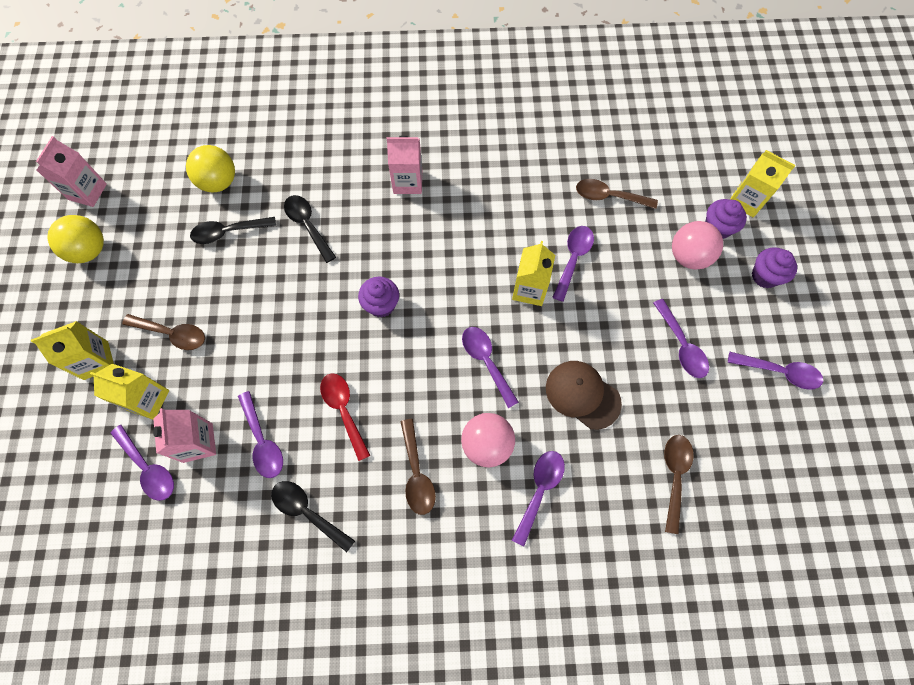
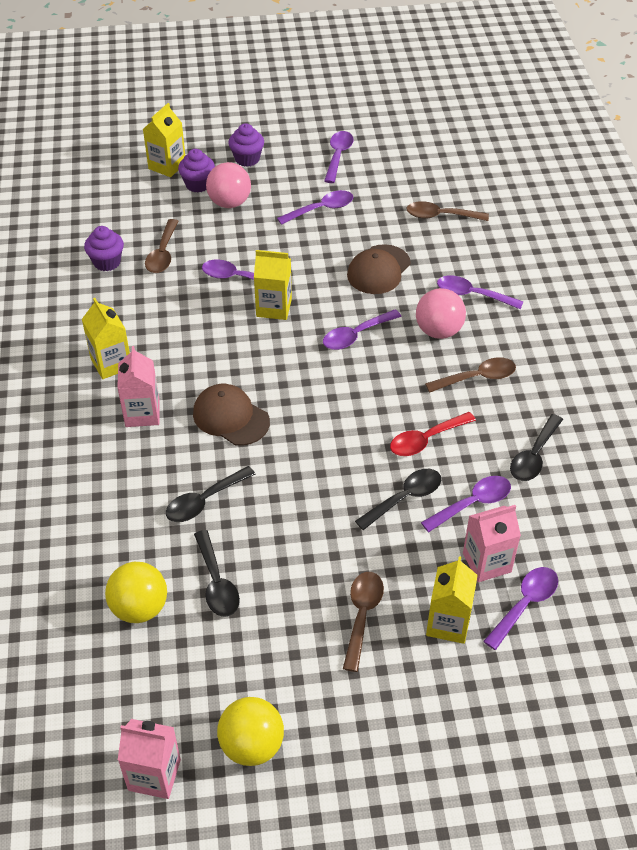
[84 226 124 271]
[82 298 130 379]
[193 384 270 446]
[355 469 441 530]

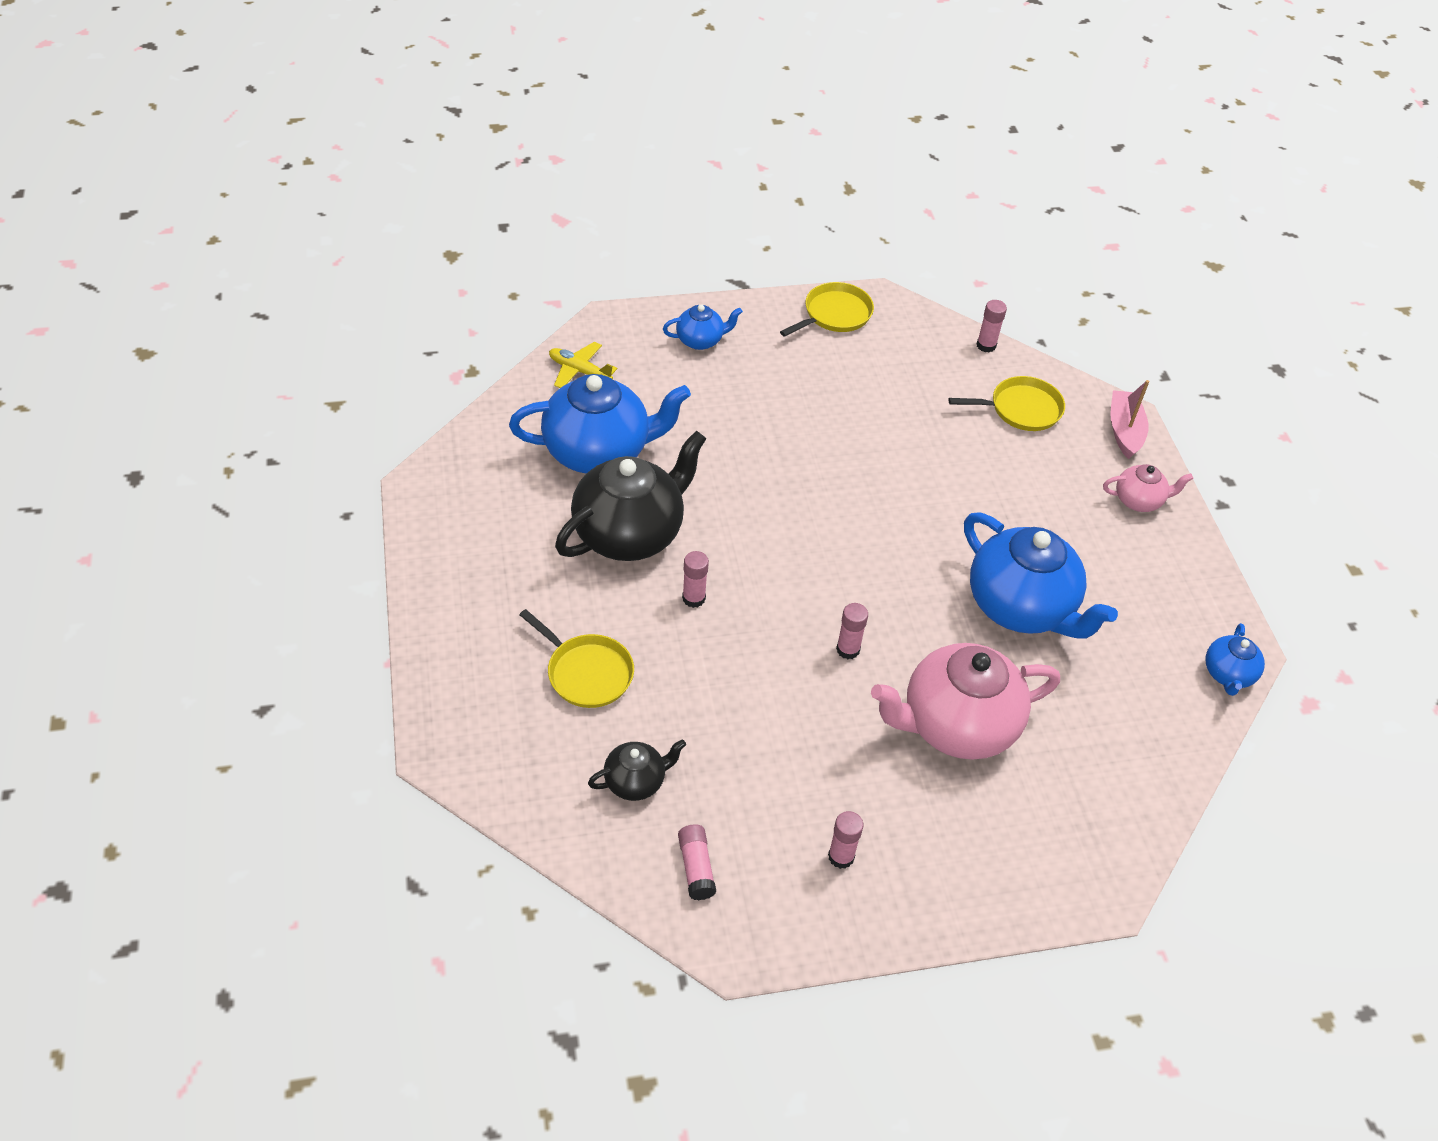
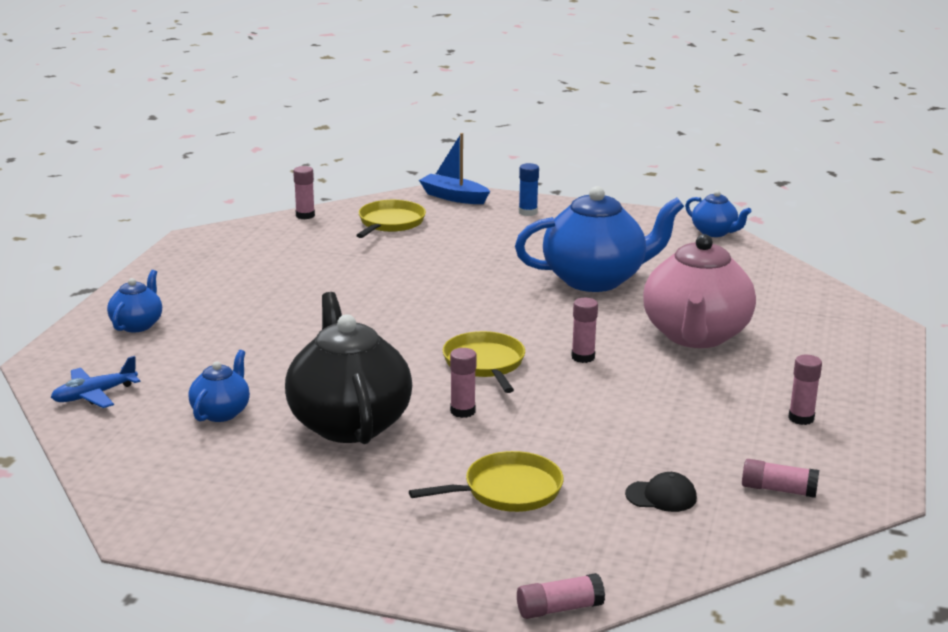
[443 331 525 393]
[51 356 140 408]
[189 350 250 422]
[419 133 490 204]
[519 163 539 216]
[625 472 697 512]
[517 573 605 619]

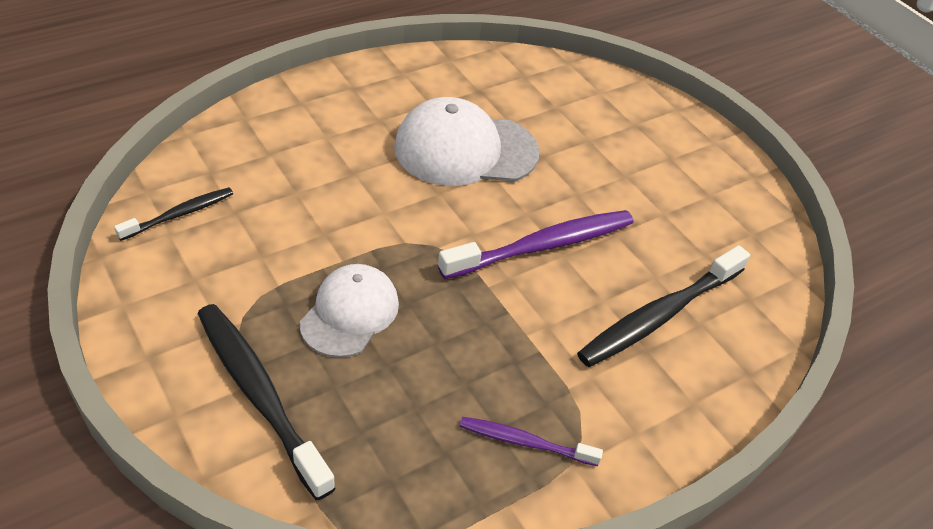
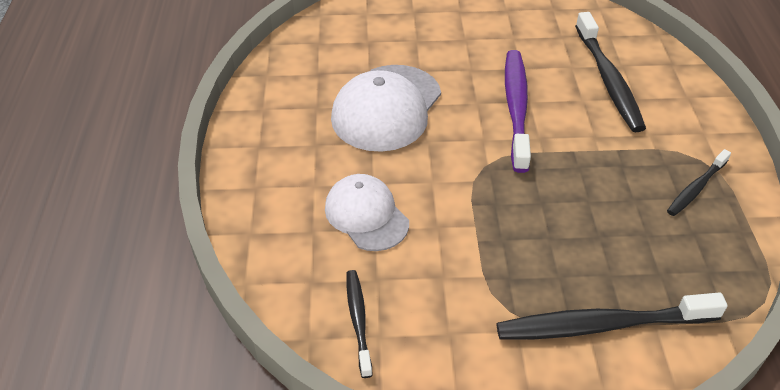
[325 174 409 251]
[667 149 731 216]

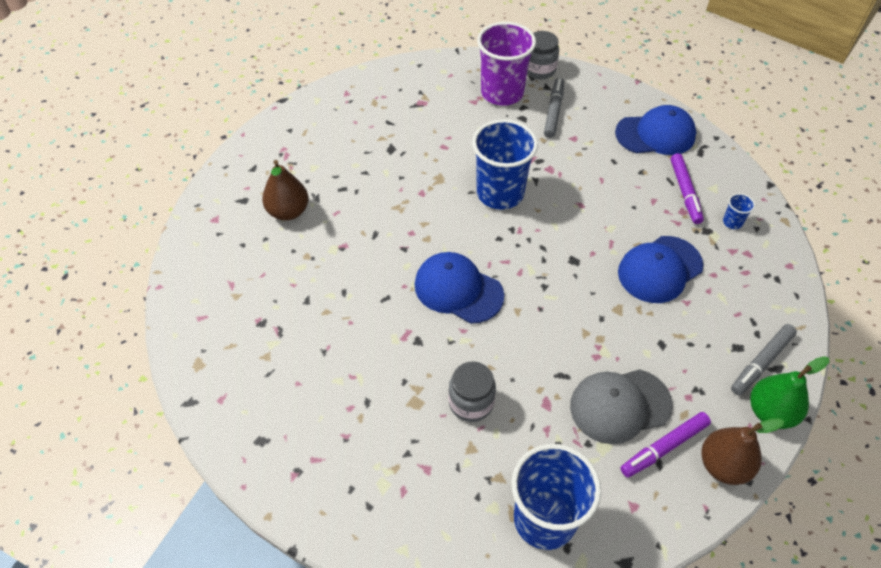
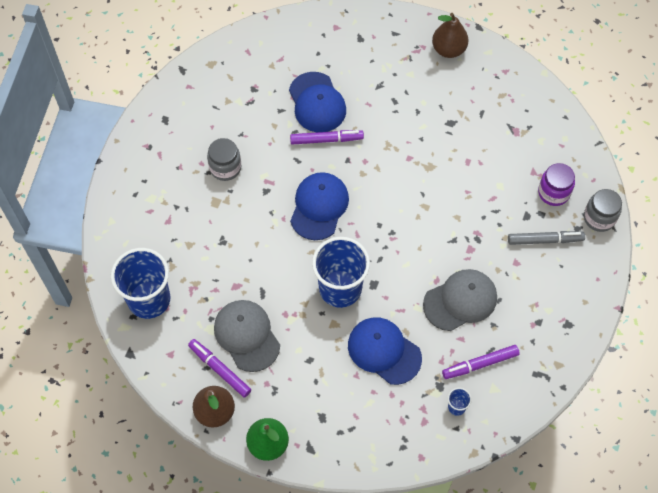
[538 163 575 206]
[289 72 346 132]
[312 237 370 308]
[432 13 469 58]
[731 324 797 395] (first image)
[207 138 241 181]
[290 130 364 145]
[423 269 497 331]

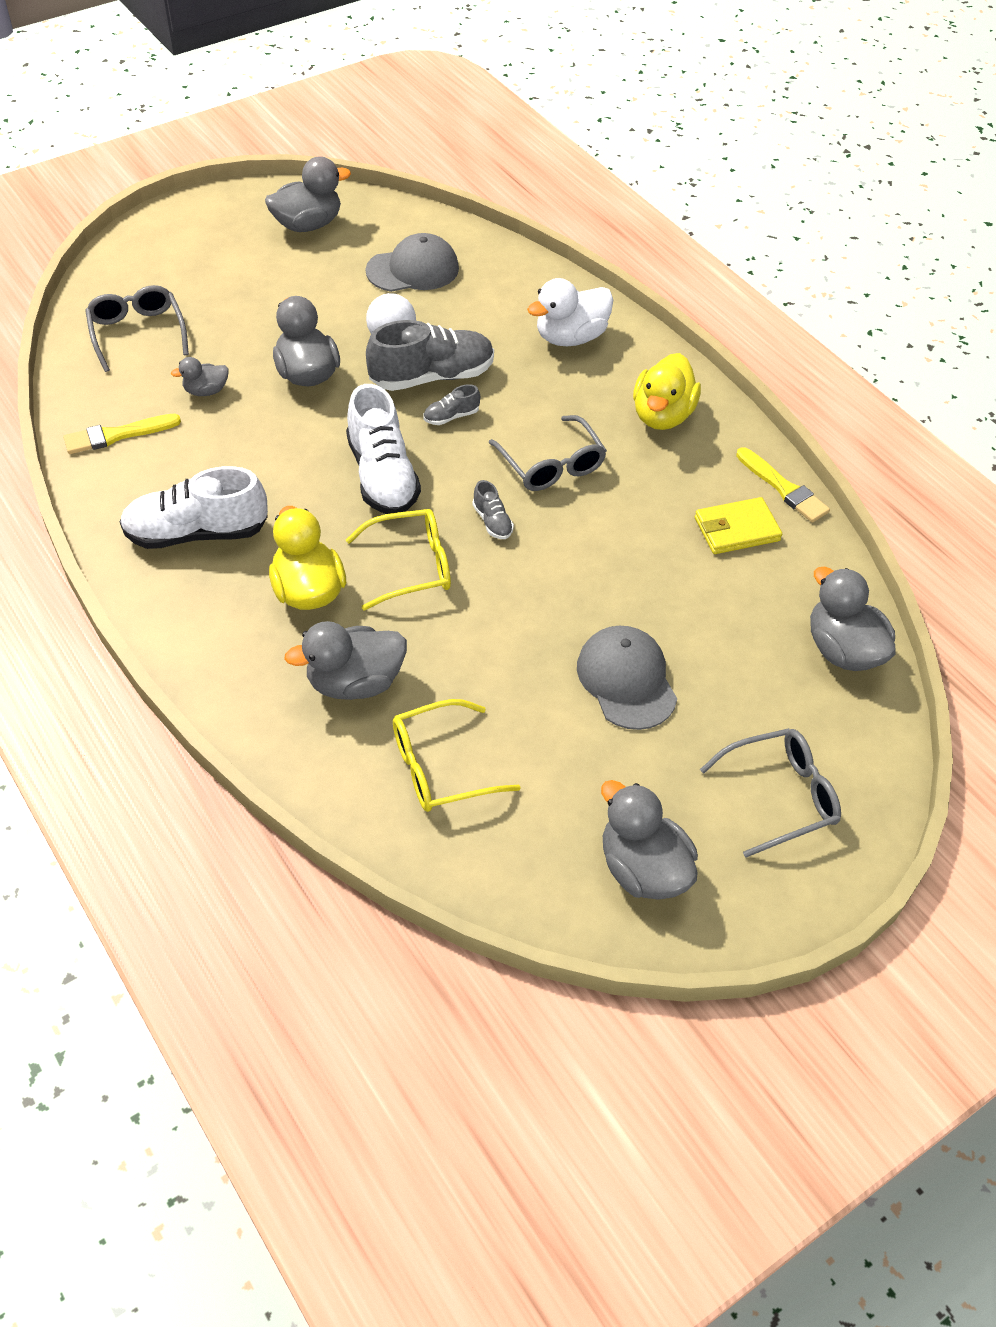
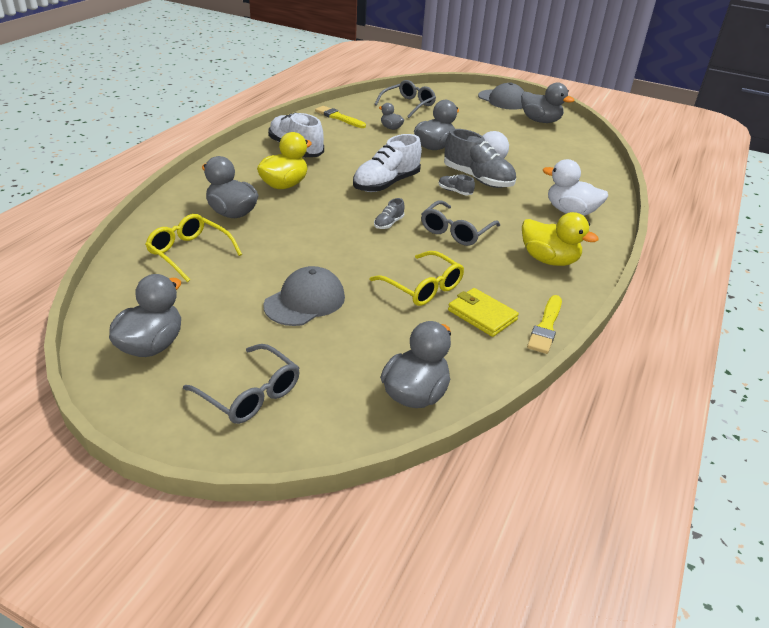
[478 82 524 110]
[522 212 599 266]
[370 251 464 306]

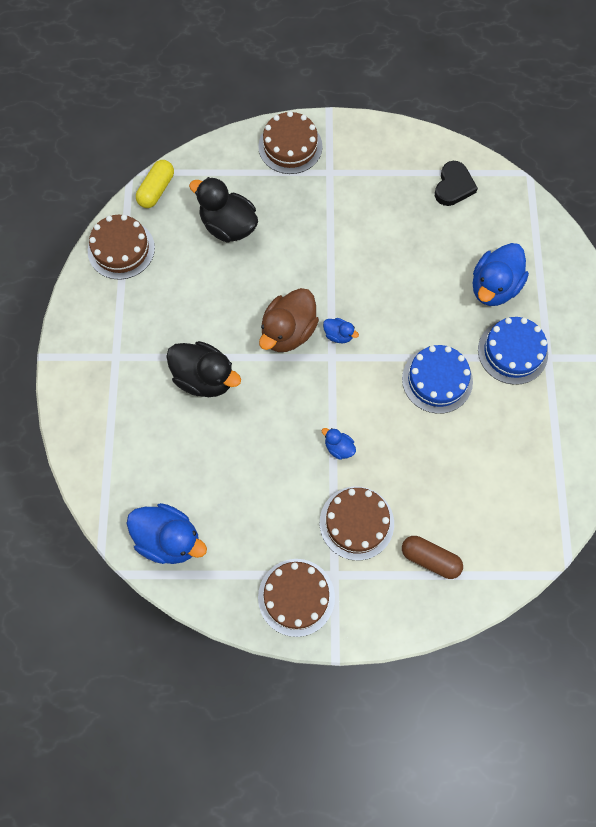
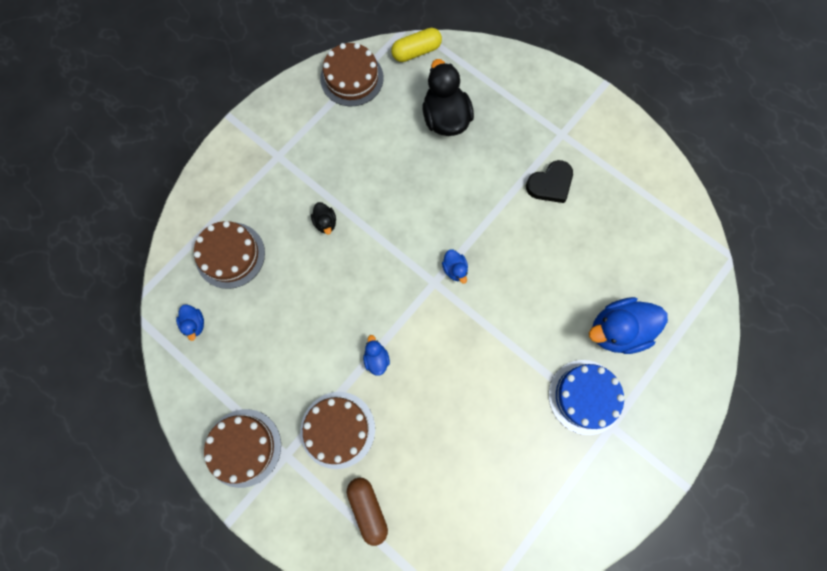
[194 221 265 289]
[526 160 573 203]
[259 288 319 352] (first image)
[311 202 336 234]
[402 345 473 414] (first image)
[176 304 204 341]

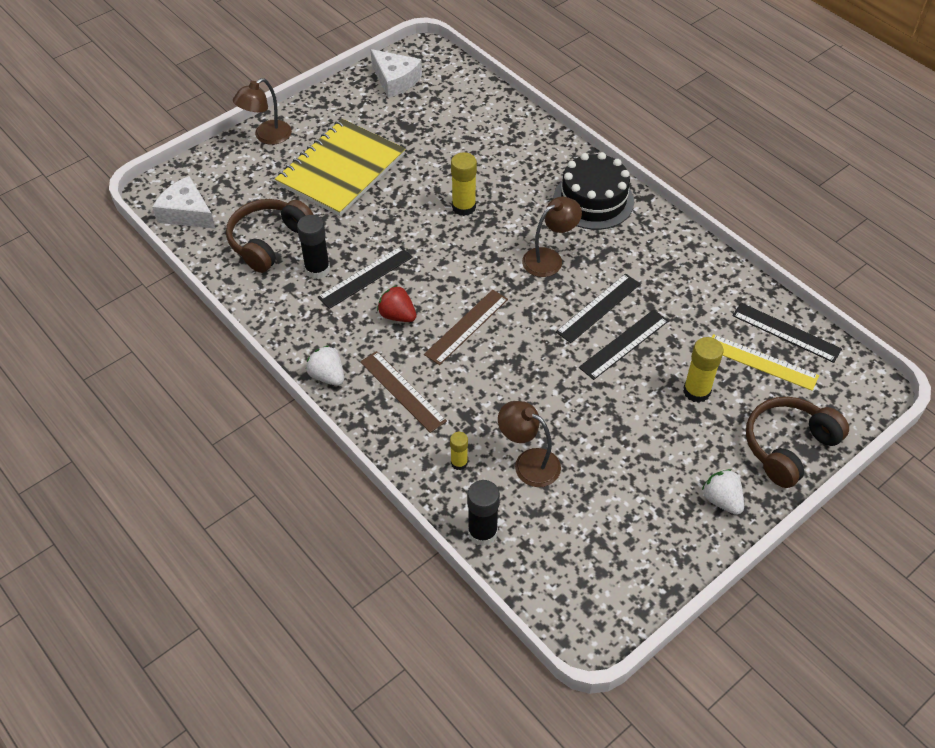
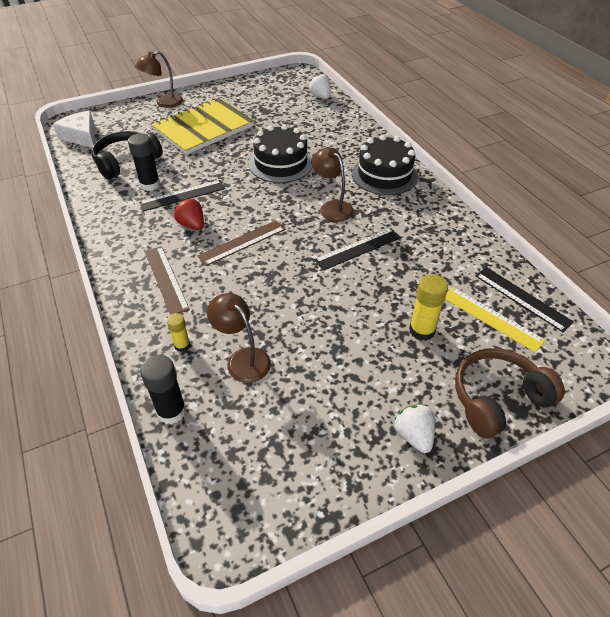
[370 49 422 98] (first image)
[249 124 313 183]
[311 147 354 222]
[91 131 163 179]
[579 309 668 380] (first image)
[309 74 331 99]

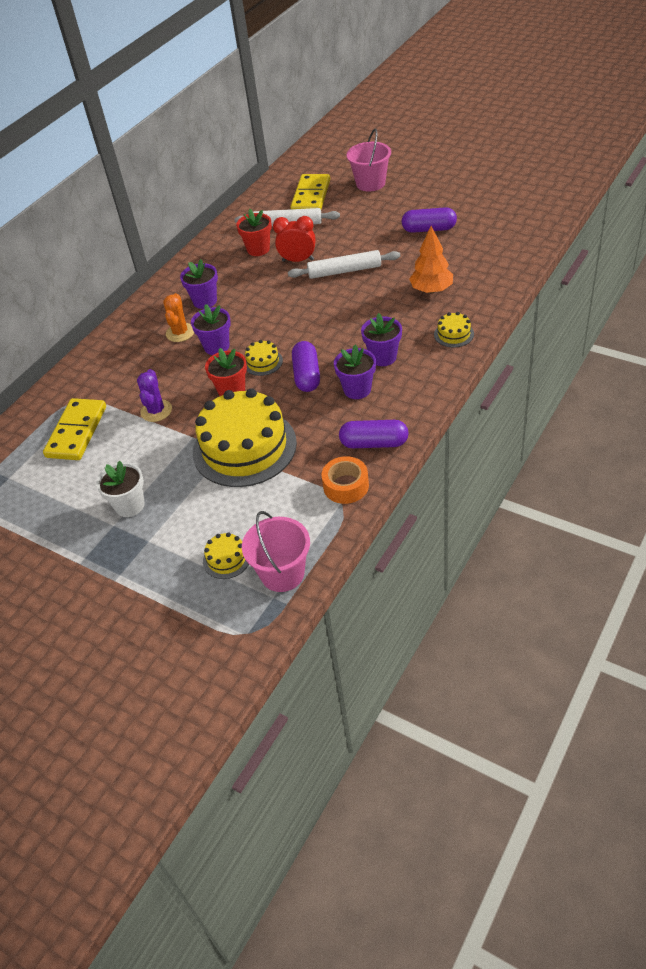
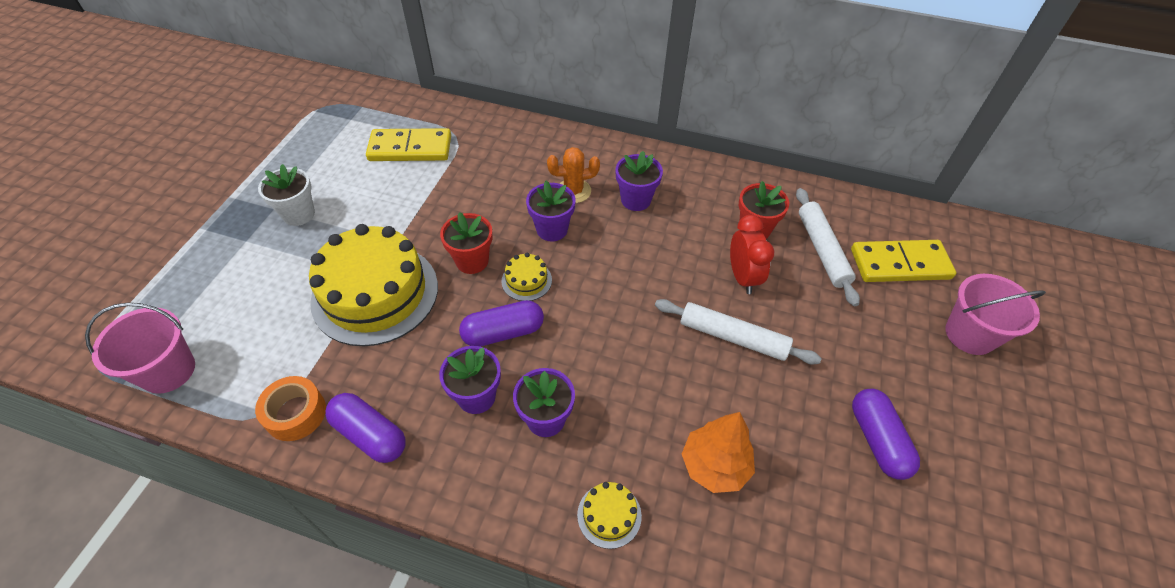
[655 299 822 365]
[137 369 172 422] (first image)
[325 393 406 463]
[203 532 249 579] (first image)

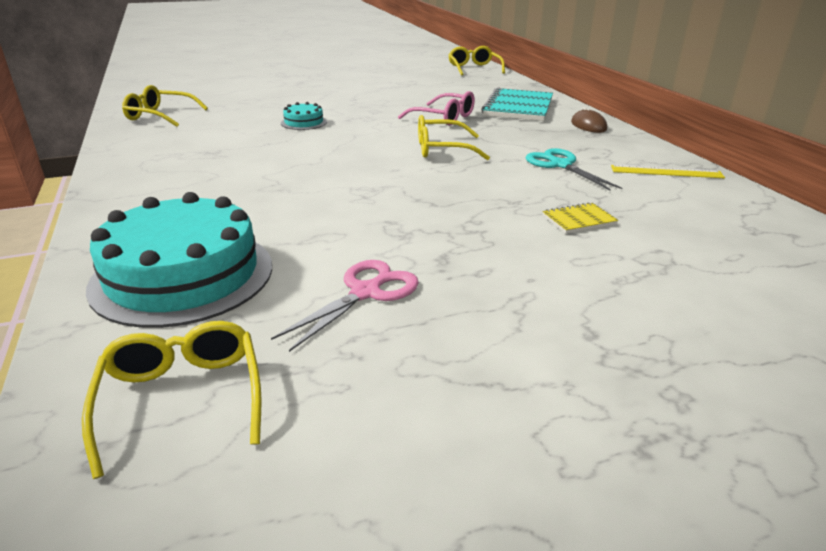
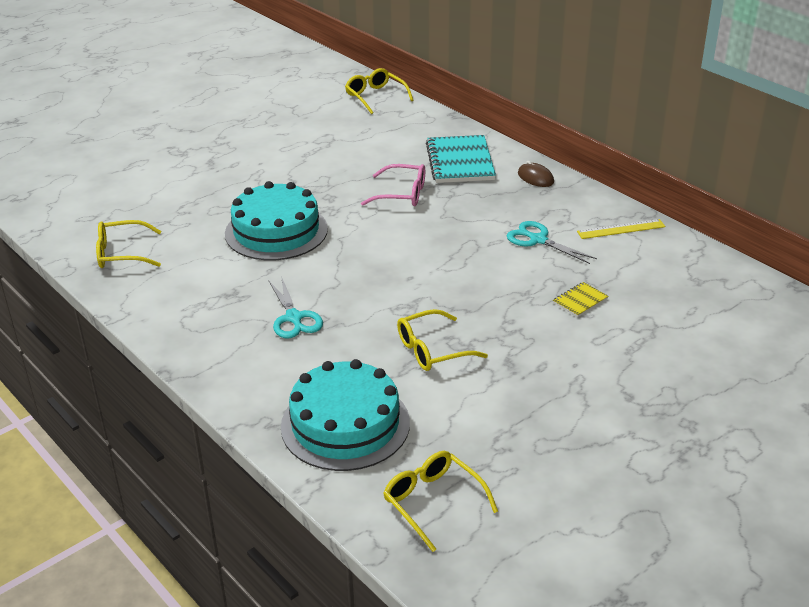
[225 181 328 260]
[397 309 488 371]
[271 260 419 352] (first image)
[268 276 323 338]

